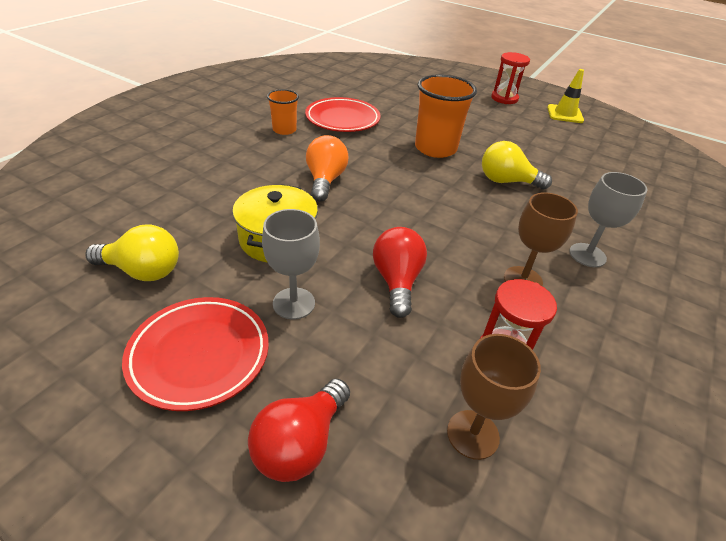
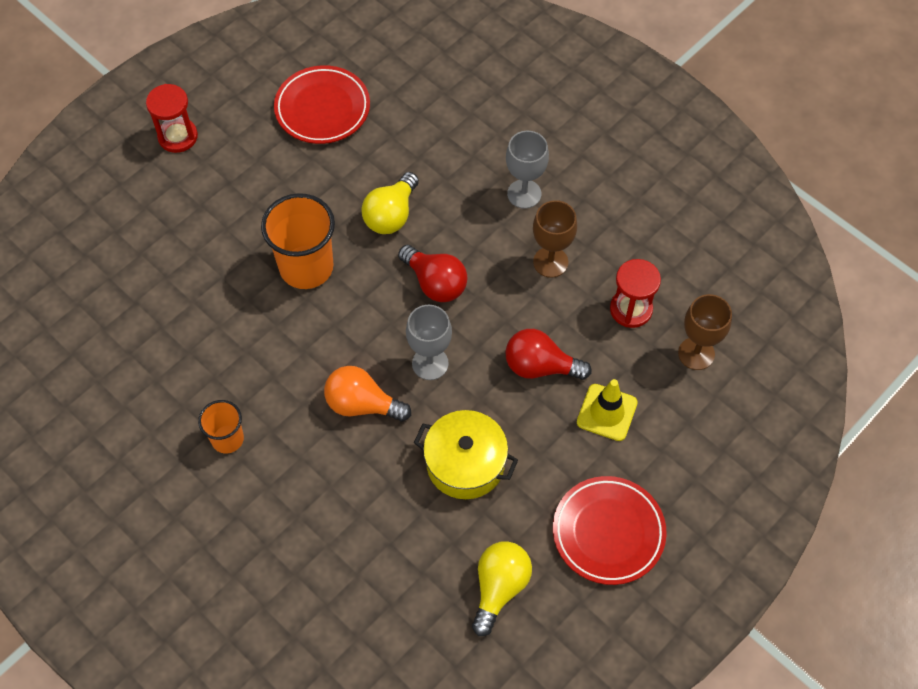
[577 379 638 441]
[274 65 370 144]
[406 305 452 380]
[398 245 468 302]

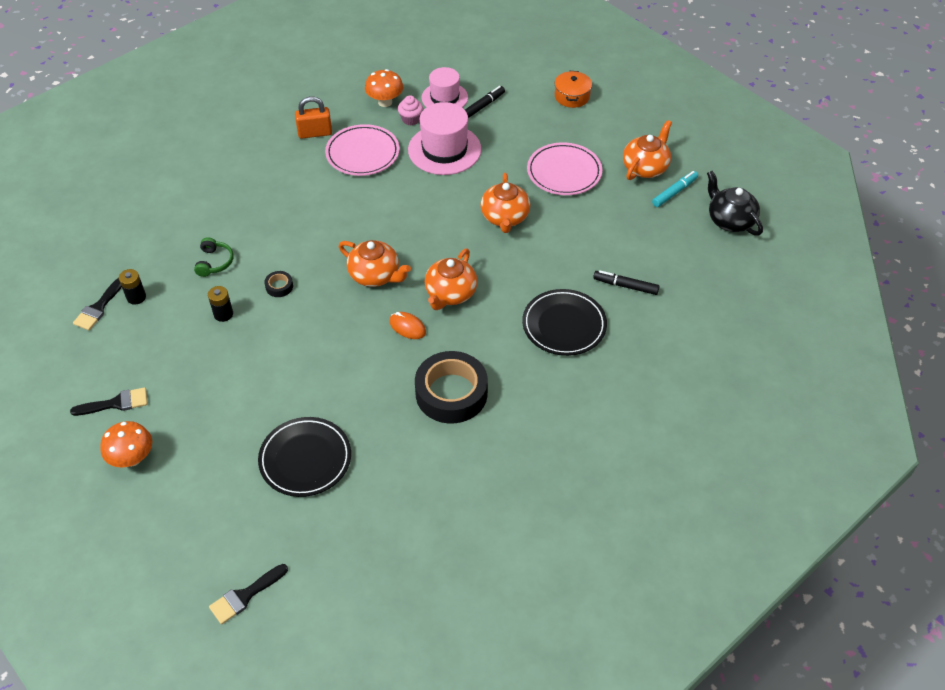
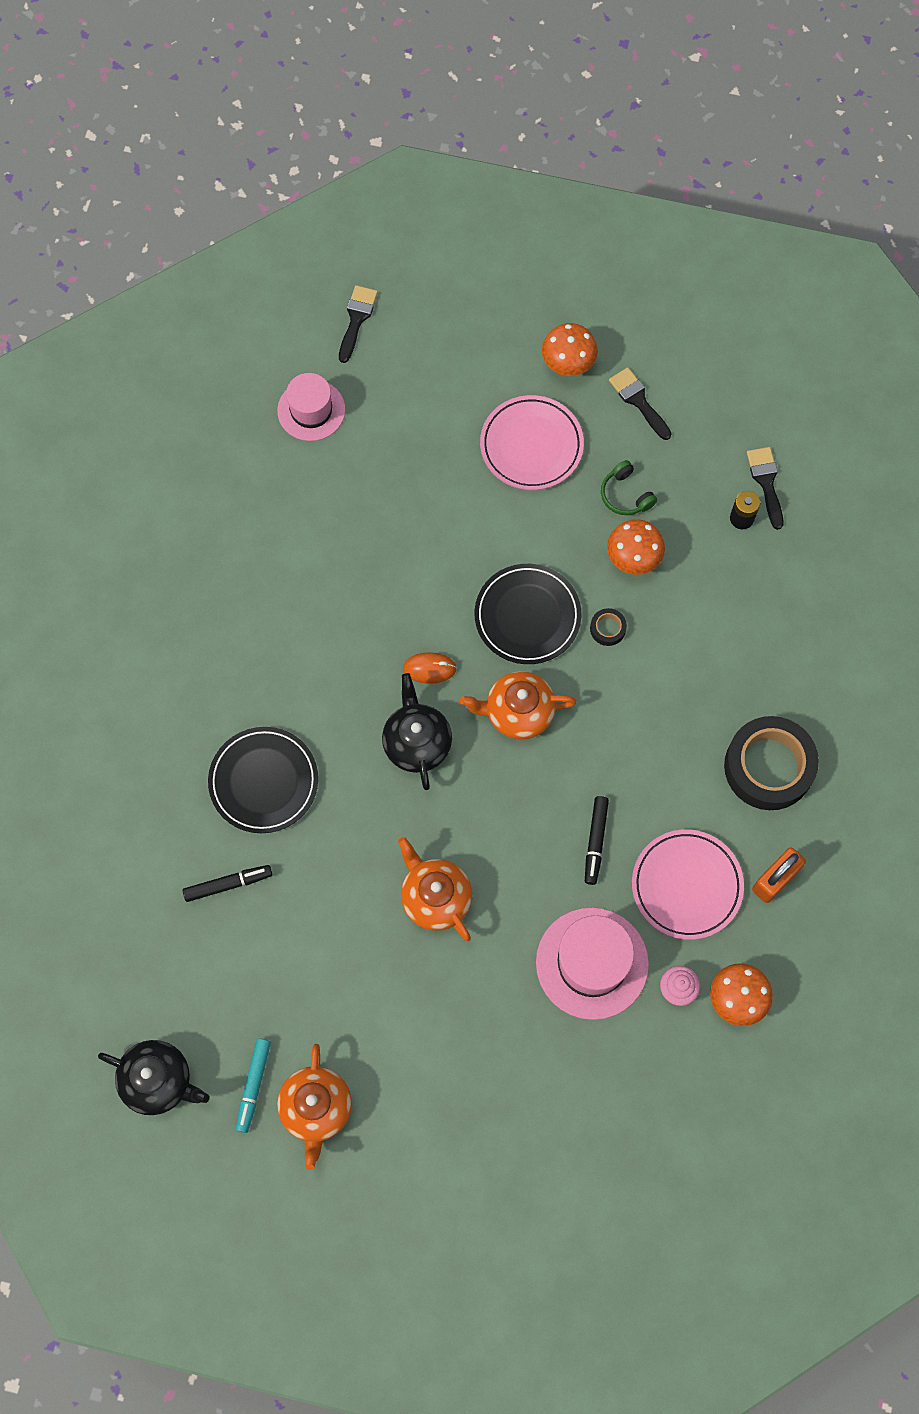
[277 373 345 441]
[555 71 592 108] (first image)
[585 796 609 885]
[480 395 584 490]
[601 460 657 515]
[382 673 452 790]
[607 519 665 575]
[724 716 819 810]
[609 367 672 440]
[475 564 581 664]

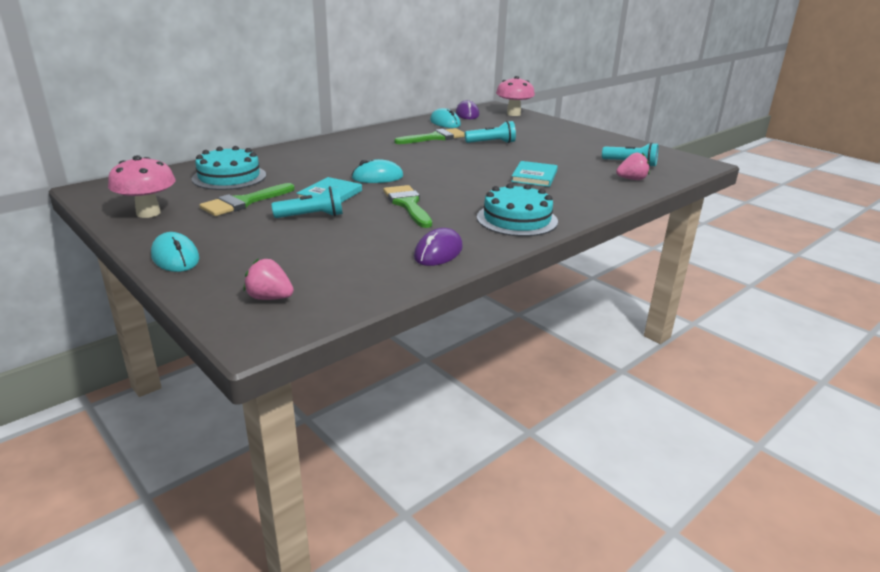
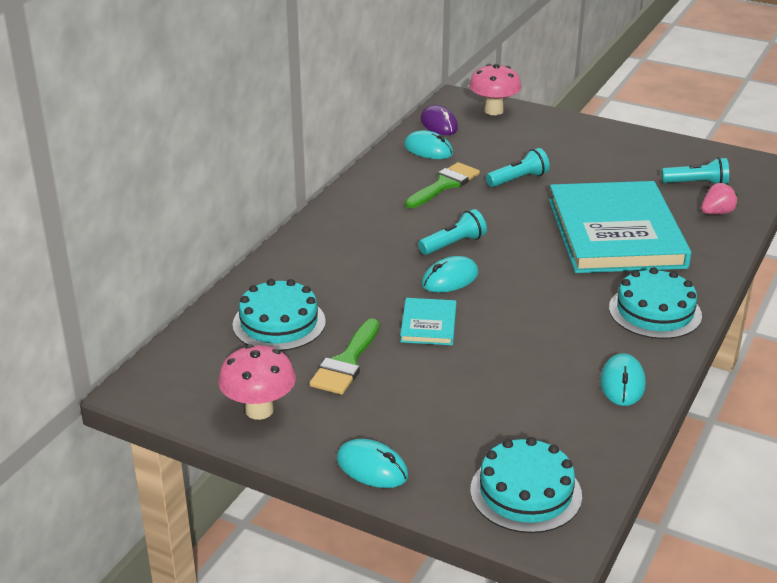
[549 181 691 273]
[383 185 432 228] (first image)
[418 209 487 255]
[600 353 646 406]
[470 437 582 533]

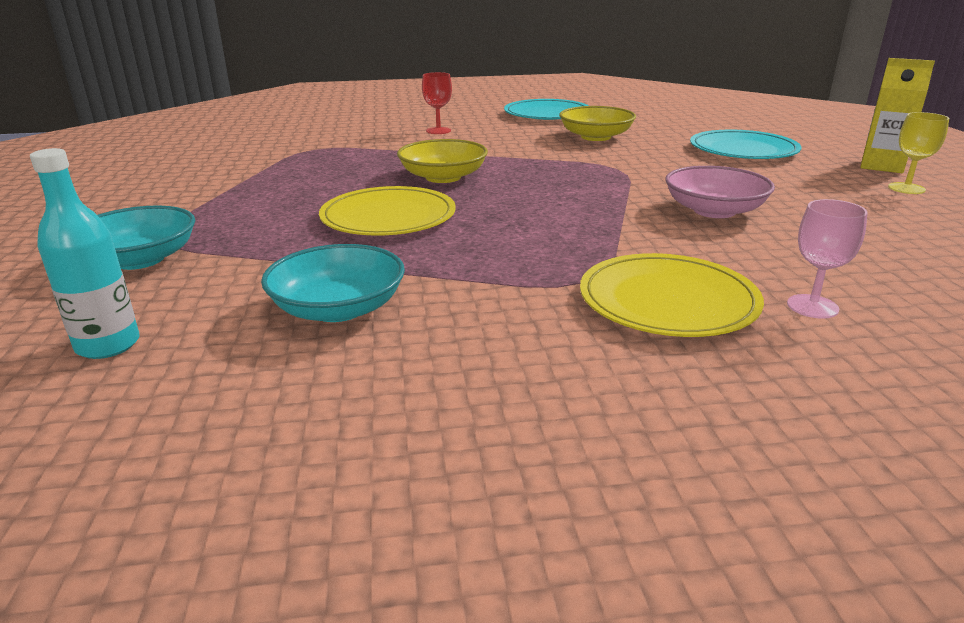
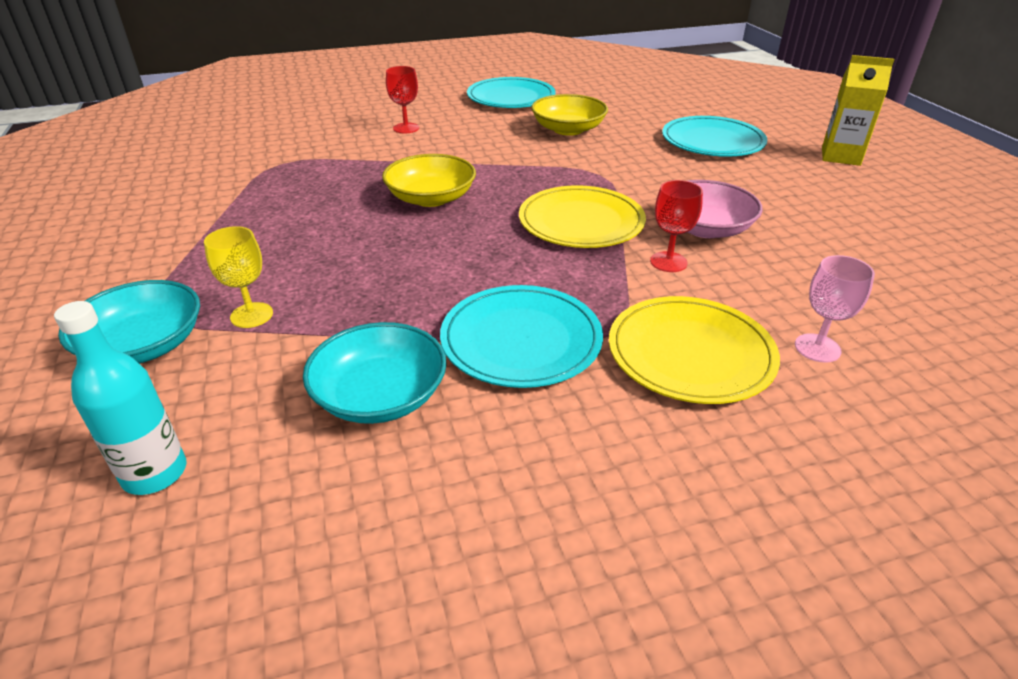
[204 226 273 328]
[519 185 646 248]
[650 180 703 272]
[440 285 603 388]

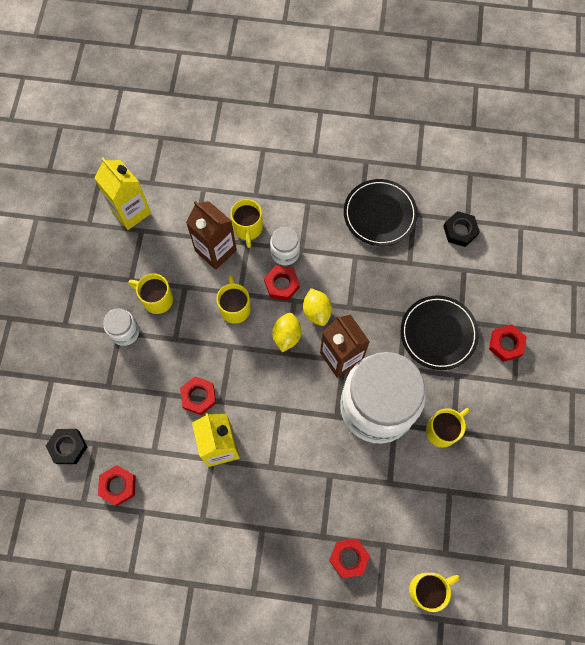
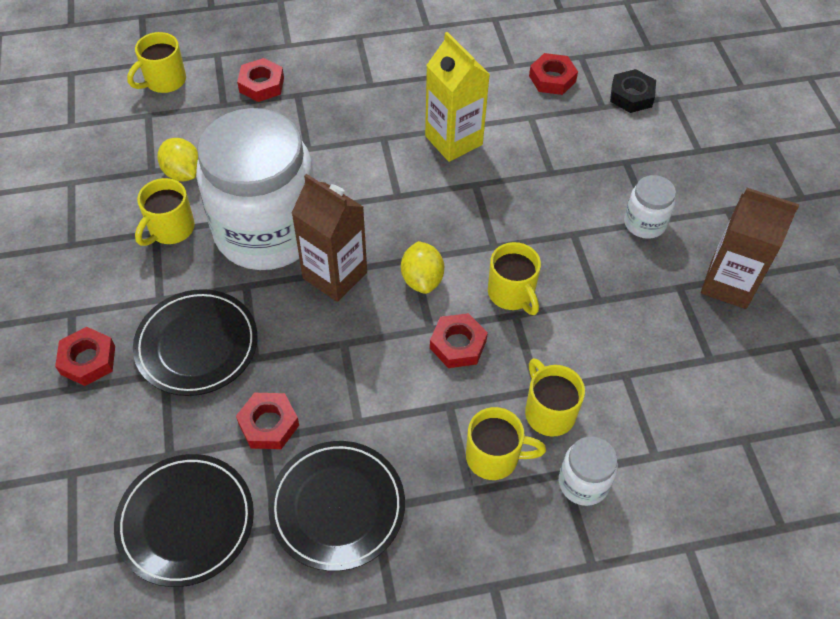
[95 157 151 230] (first image)
[701 188 799 309]
[114 454 254 587]
[559 436 618 506]
[466 407 546 480]
[158 138 198 182]
[236 393 299 449]

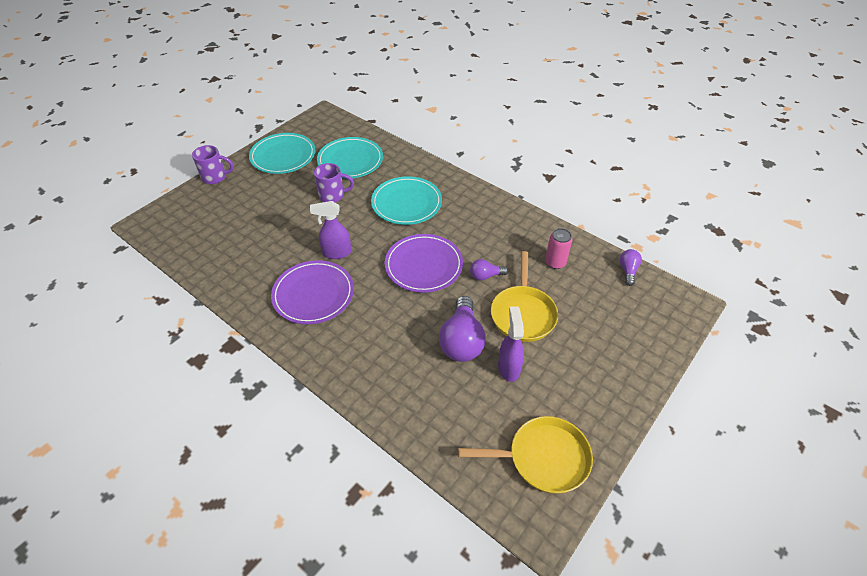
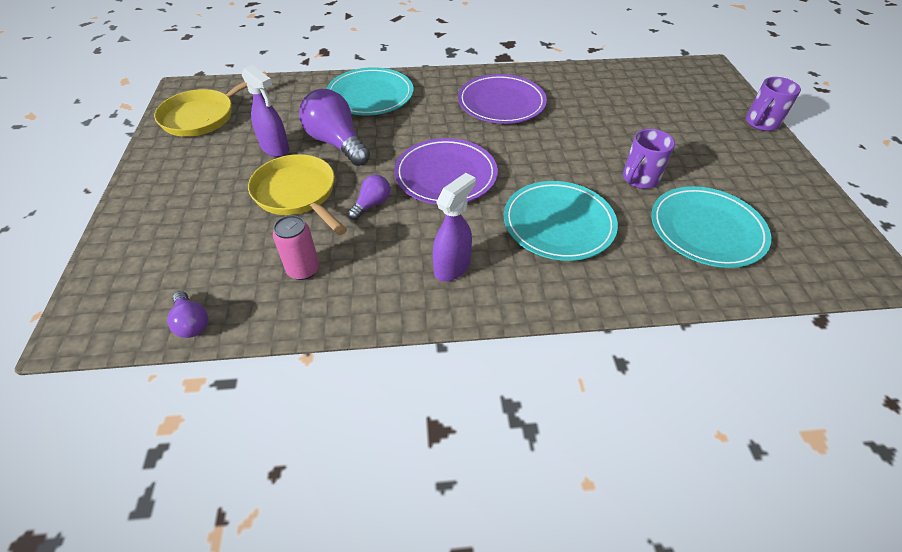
[326 67 414 115]
[433 173 476 282]

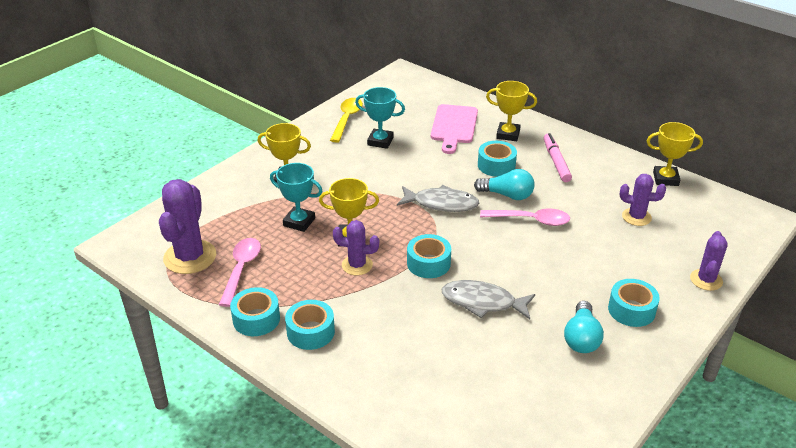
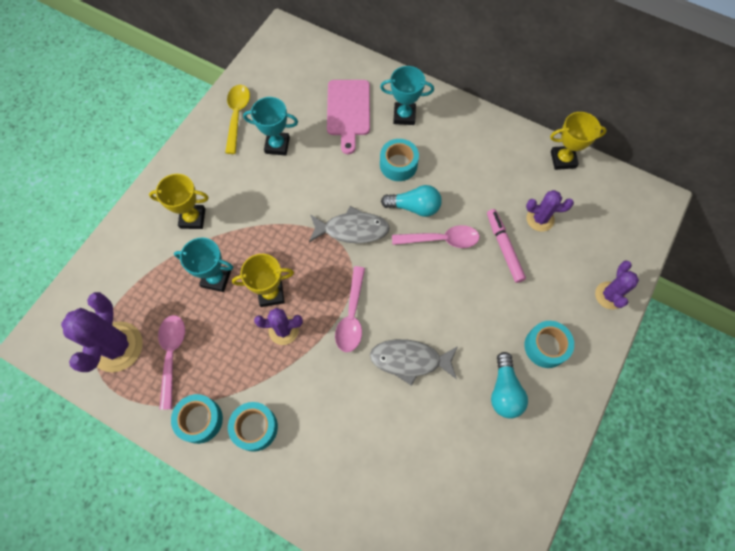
[380 66 434 125]
[487 209 526 283]
[335 266 365 352]

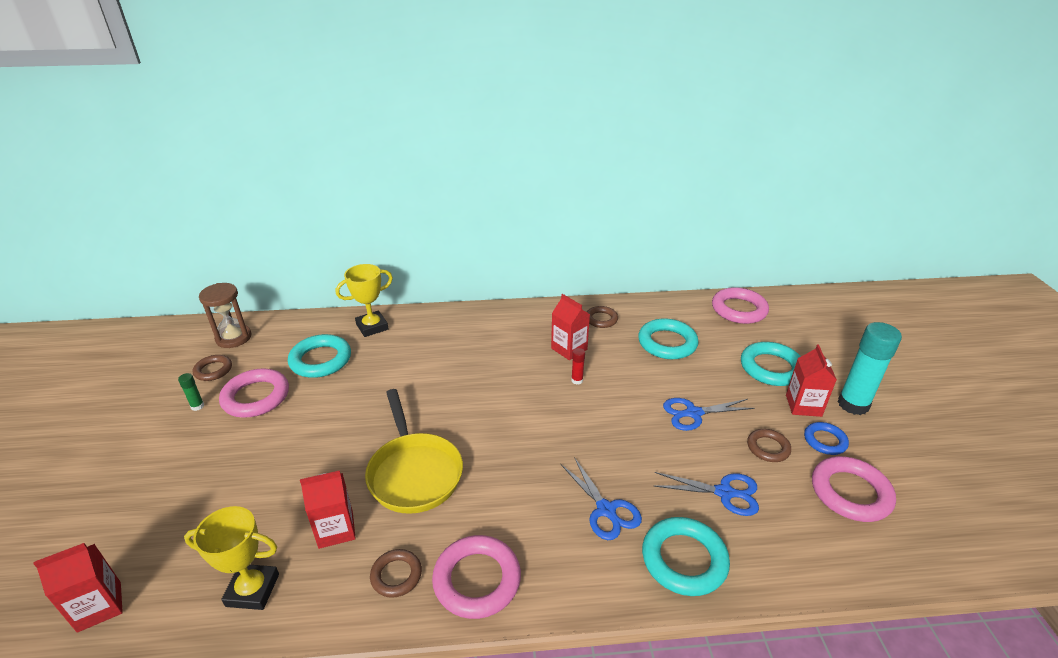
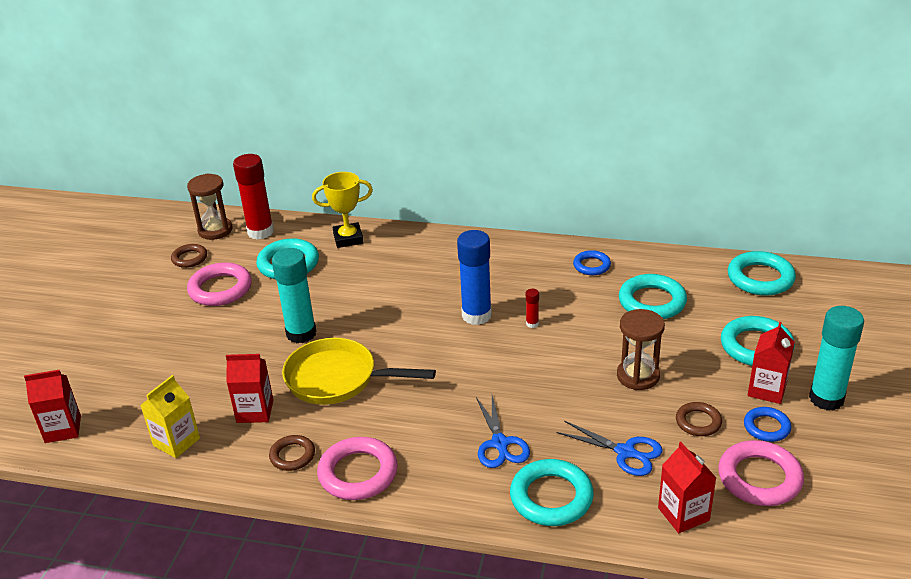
[728 251 796 296]
[658 442 716 533]
[573 250 611 275]
[178 373 204 411] (first image)
[282 338 436 405]
[617 309 665 390]
[140 375 200 458]
[233 154 274 240]
[457 230 492 325]
[272 248 317 343]

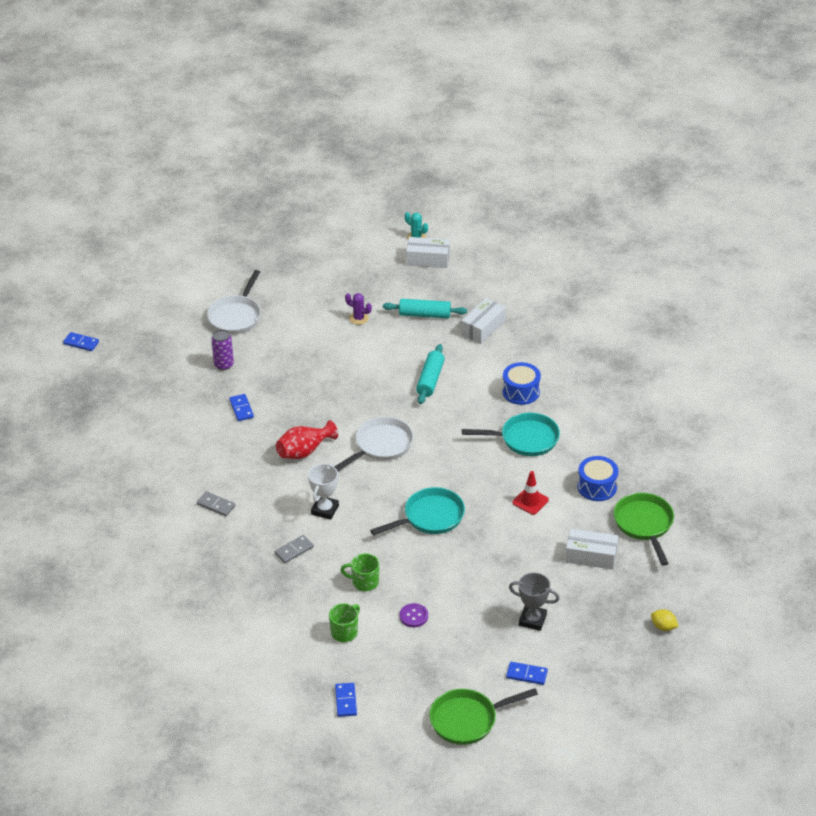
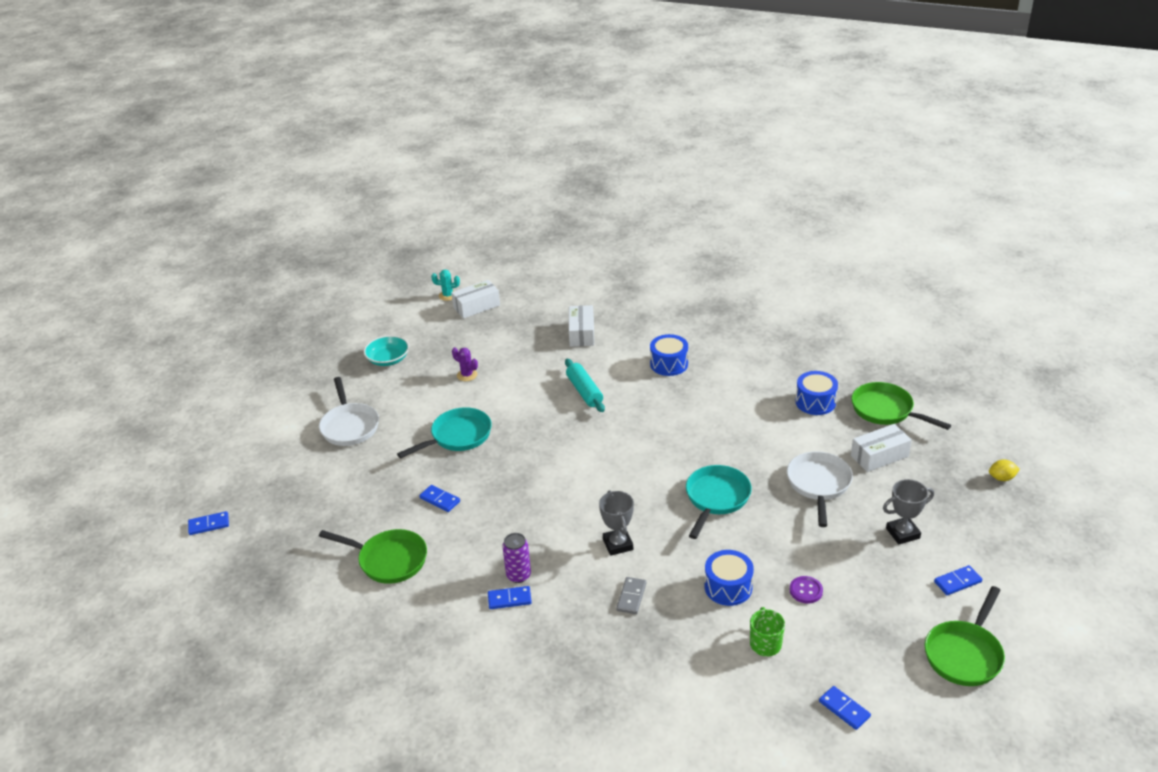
[452 347 478 381]
[383 299 467 318] (first image)
[502 533 531 583]
[397 407 492 458]
[787 451 853 527]
[276 420 338 459] (first image)
[599 490 634 556]
[513 471 549 515] (first image)
[488 586 532 609]
[705 550 754 606]
[364 335 409 366]
[319 529 427 584]

